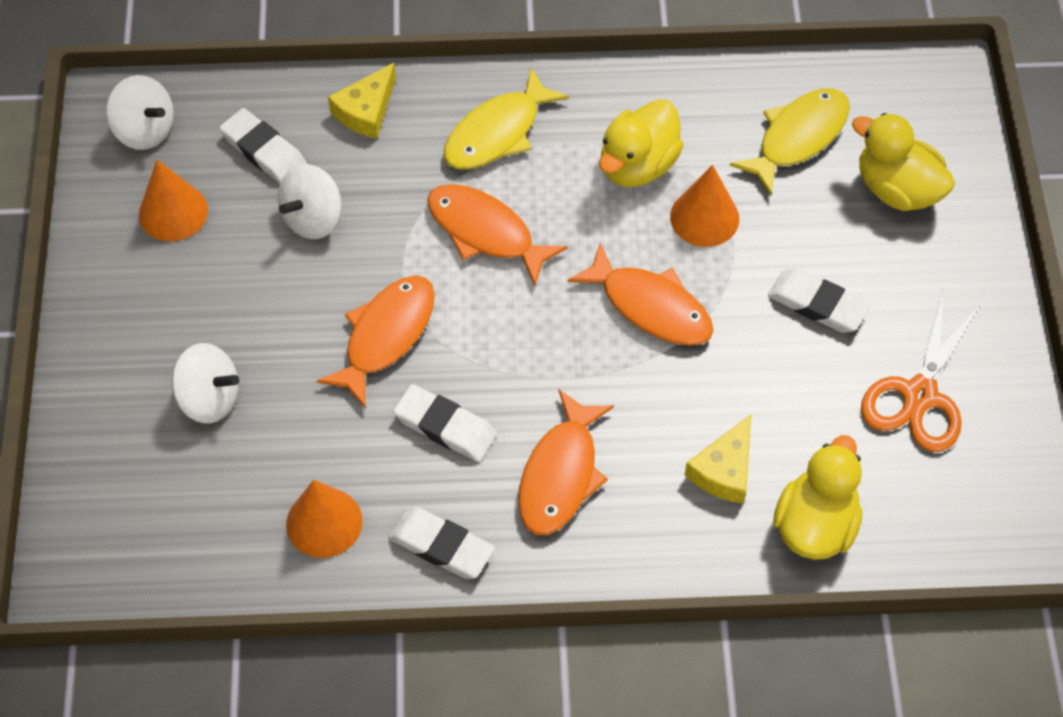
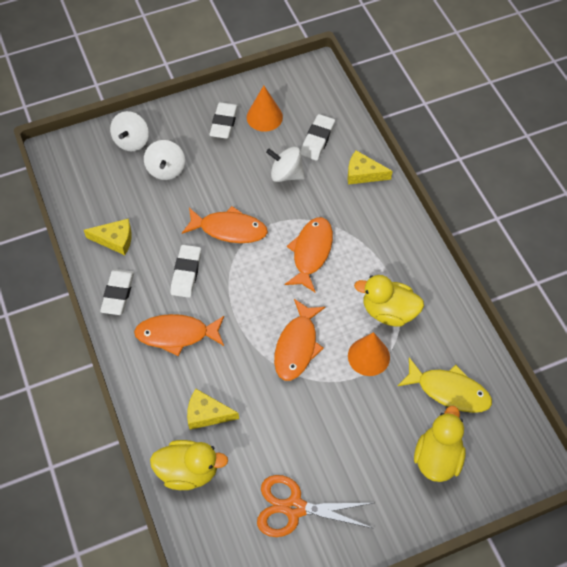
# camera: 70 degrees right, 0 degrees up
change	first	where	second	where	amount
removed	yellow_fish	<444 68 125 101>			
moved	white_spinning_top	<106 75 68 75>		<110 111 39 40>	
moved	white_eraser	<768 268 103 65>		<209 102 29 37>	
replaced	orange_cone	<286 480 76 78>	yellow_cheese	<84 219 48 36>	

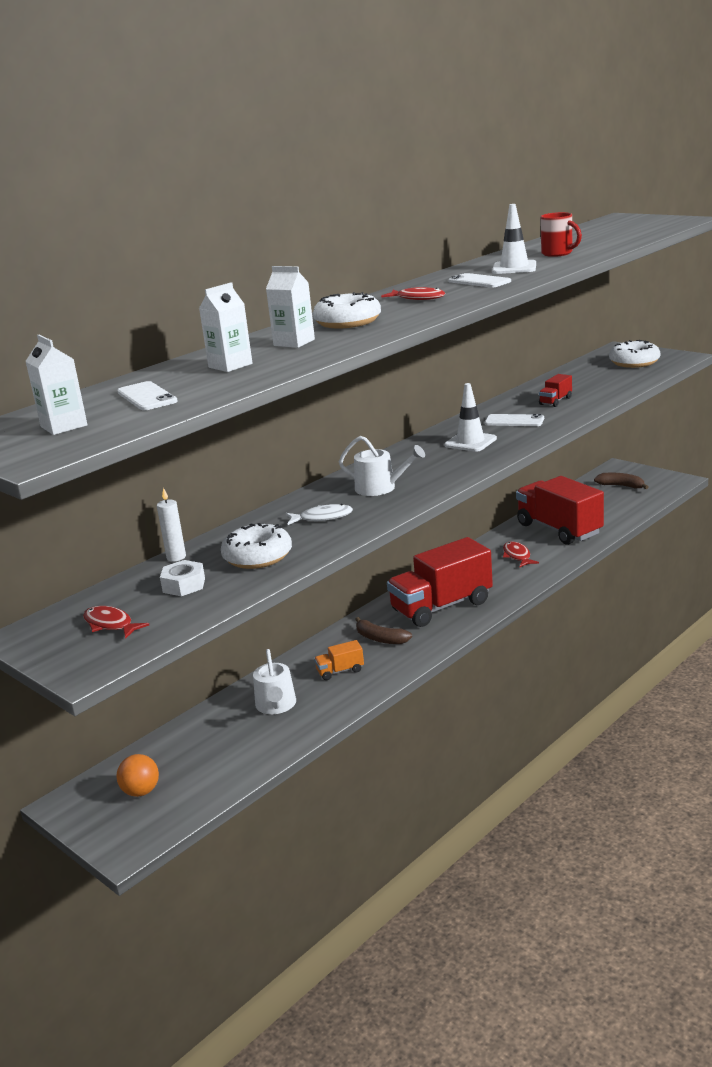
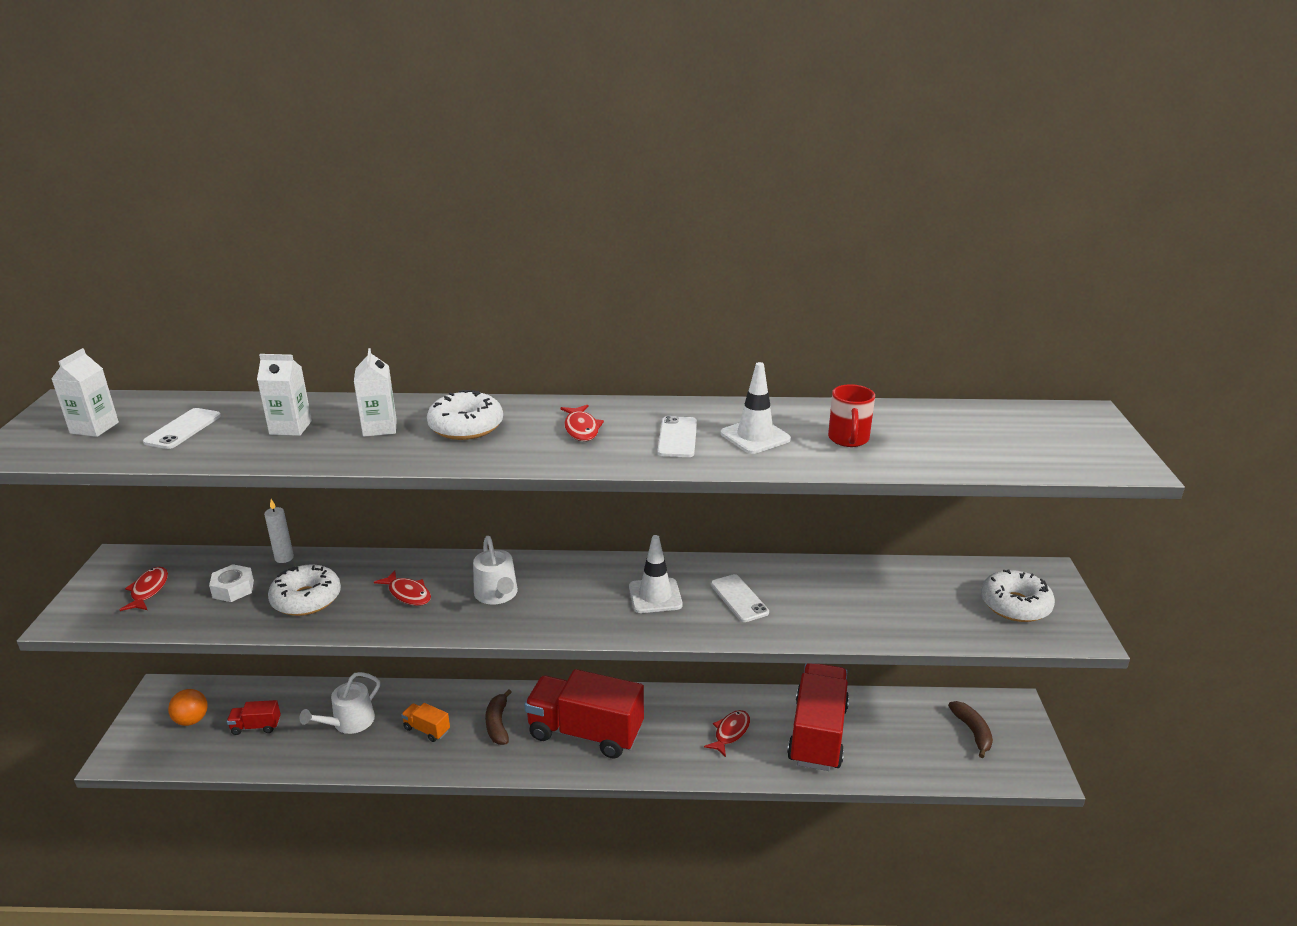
# camera: 45 degrees right, 5 degrees up
change	first	where	second	where	amount
moved	red_truck	<539 374 33 33>		<227 700 54 35>	
recoloured	white_fish	<286 504 67 21>	red_fish	<374 570 57 36>	

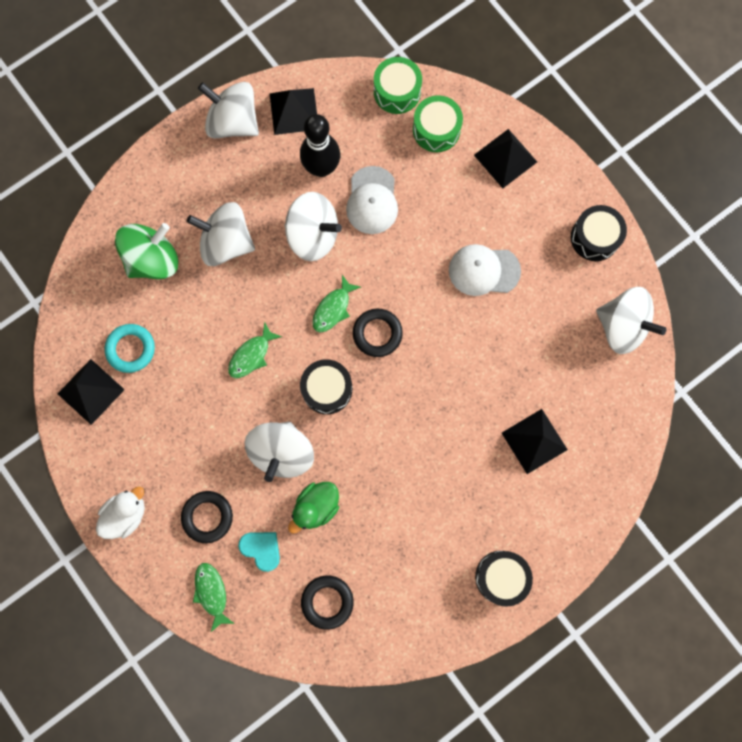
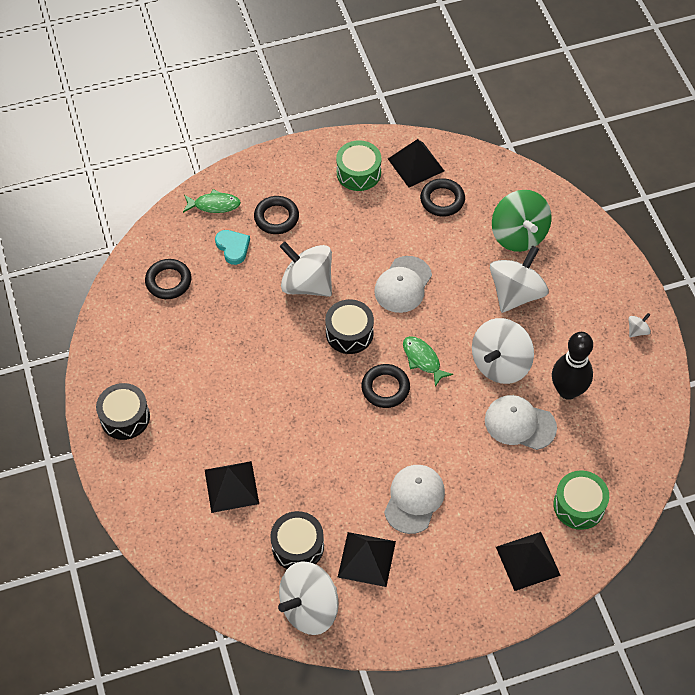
# camera: 110 degrees right, 20 degrees down
change	first	where	second	where	amount
moved	green_drum	<374 57 48 57>		<336 140 45 51>	
resized	white_spinning_top	<198 82 61 56>		<629 313 22 24>	x0.41
moved	black_pyramid	<270 88 47 47>		<338 532 58 55>	
moved	black_drum	<571 205 56 56>		<270 511 54 58>	
replaced	green_fish	<228 322 54 56>	white_cap	<374 256 58 57>	
recoloured	turquoise_ring	<105 324 50 49>	black_ring	<420 178 45 38>	
removed	green_duck	<288 482 51 52>			
removed	white_duck	<96 487 49 52>			
turned	turquoise_heart	<238 532 42 40>		<215 230 35 35>	90 degrees counterclockwise

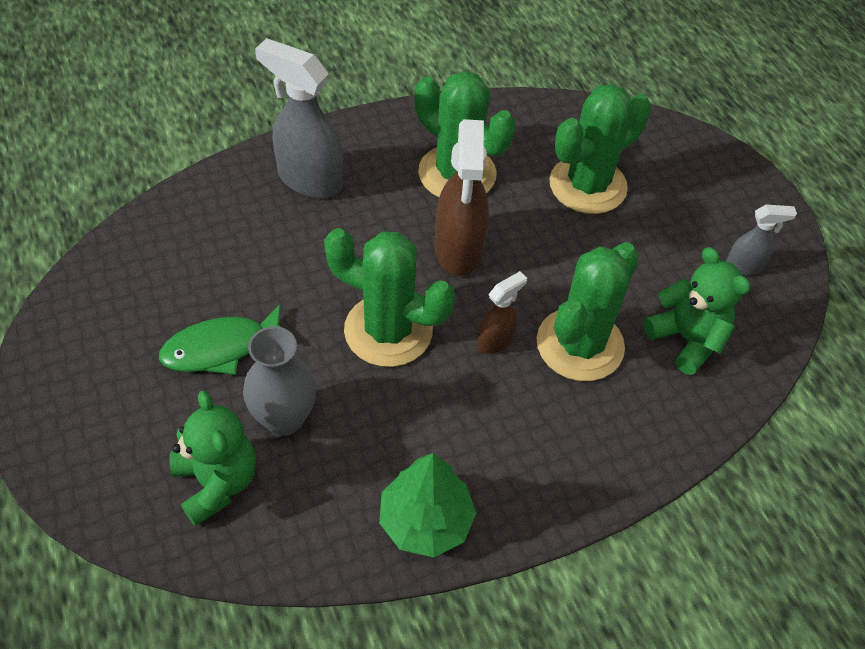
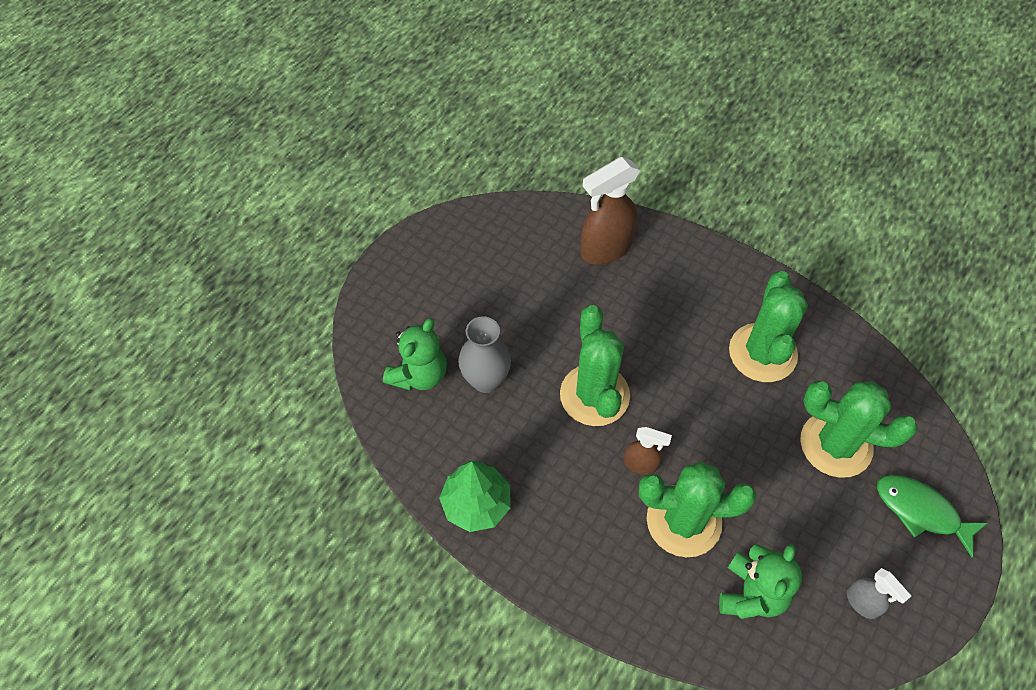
# camera: 60 degrees right, 5 degrees up
change	first	where	second	where	amount
removed	grey_spray_bottle	<255 38 88 160>			
moved	brown_spray_bottle	<435 119 54 157>		<580 157 60 108>	
moved	green_fish	<159 304 122 71>		<877 475 111 82>	

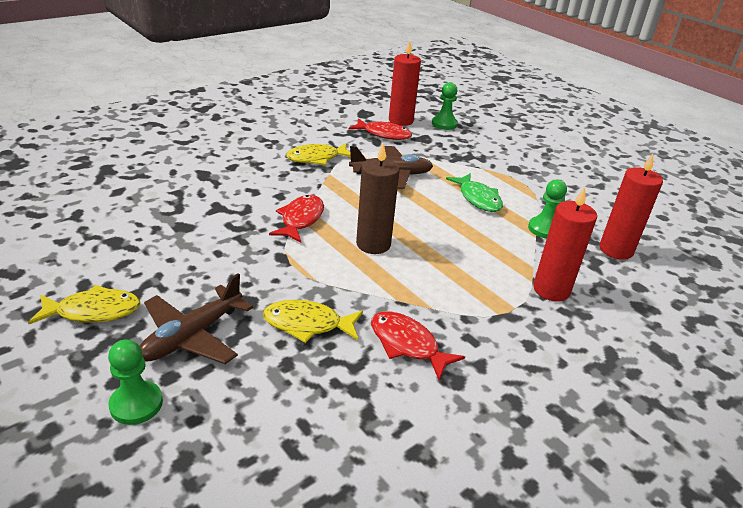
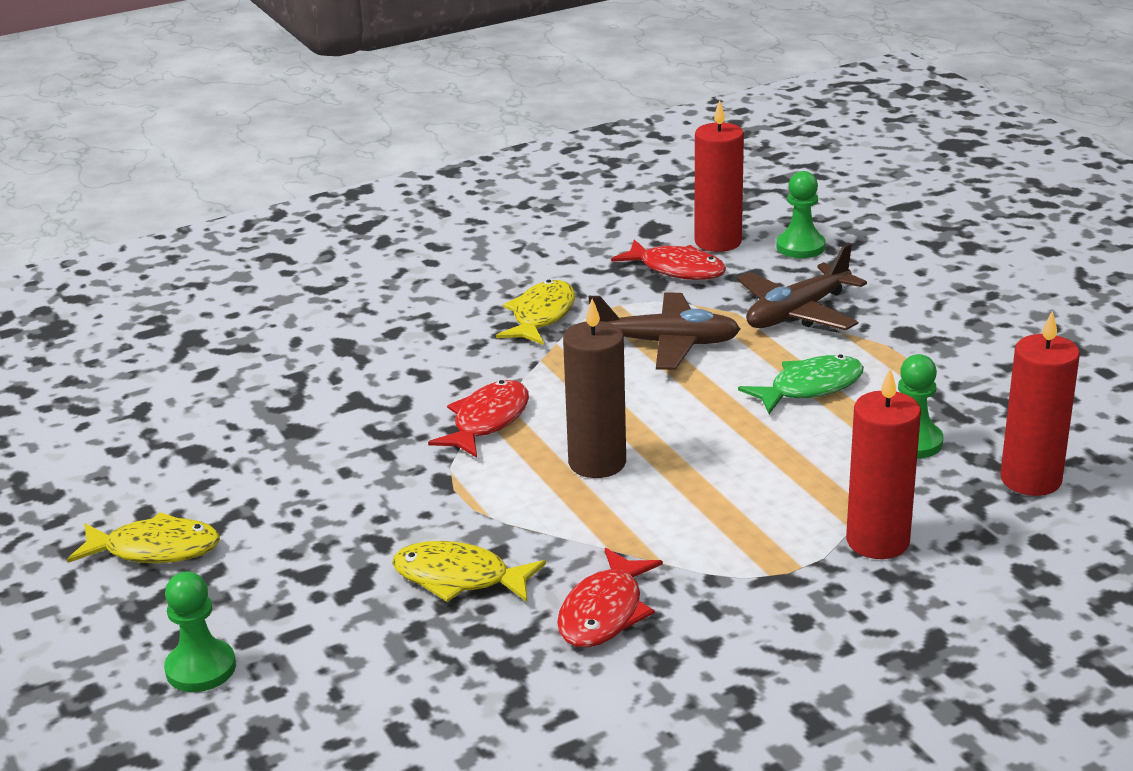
# camera: 15 degrees right, 5 degrees down
change	first	where	second	where	amount
turned	yellow_fish	<286 143 65 22>		<496 280 79 65>	120 degrees clockwise
turned	green_fish	<446 173 57 39>		<738 354 126 60>	105 degrees counterclockwise
moved	brown_plane	<140 273 113 91>		<737 243 130 87>	
turned	red_fish	<371 311 94 69>		<557 548 106 100>	120 degrees counterclockwise

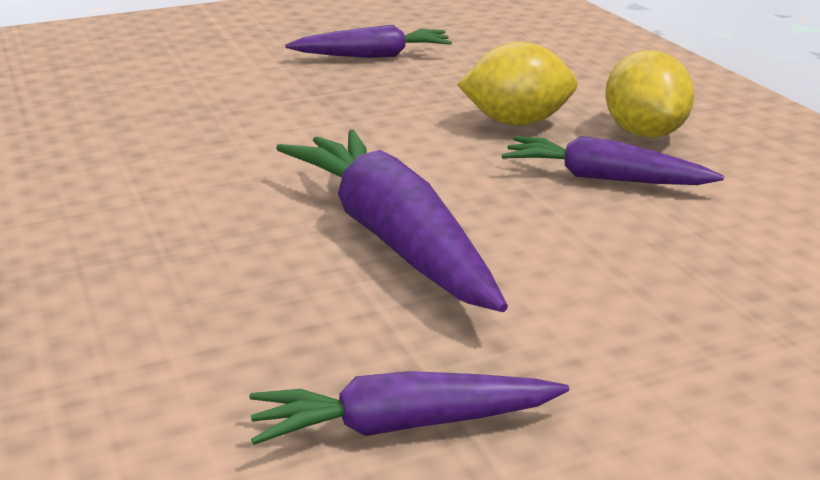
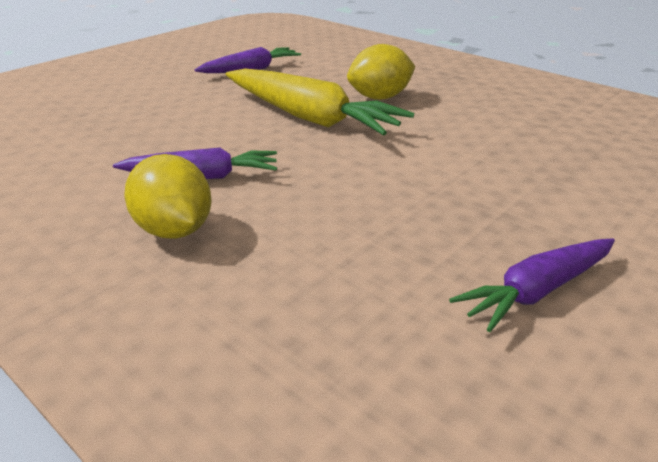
# camera: 155 degrees right, 5 degrees up
change	first	where	second	where	amount
moved	yellow_lemon	<457 42 121 84>		<347 44 68 56>	
recoloured	purple_carrot	<276 129 232 183>	yellow_carrot	<226 68 188 68>	

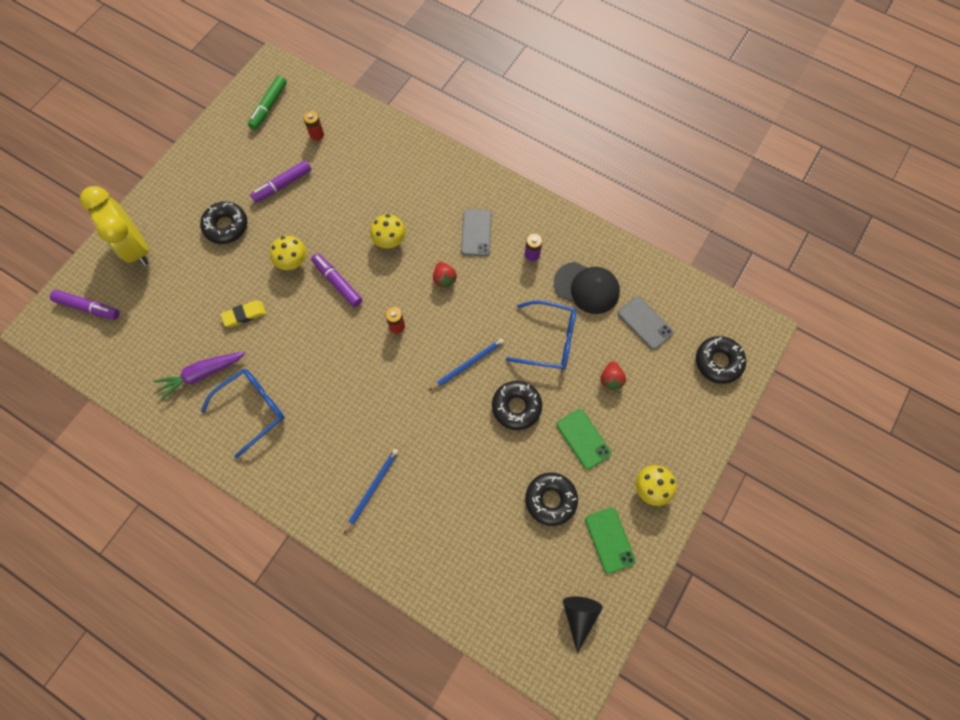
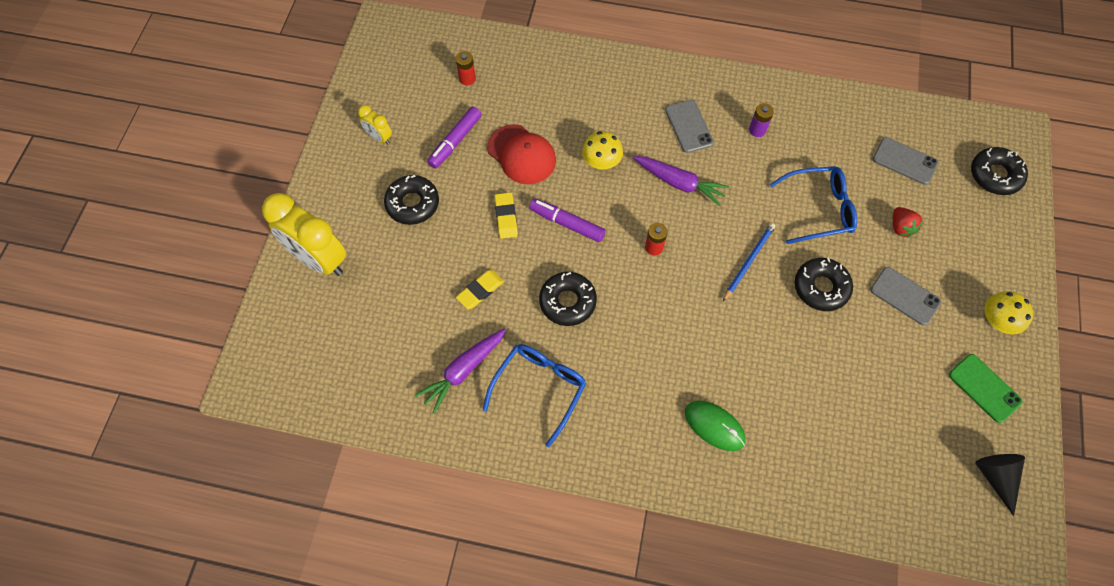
# camera: 20 degrees left, 5 degrees down
change	first	where	second	where	amount
removed	green_marker	<248 75 39 55>			
replaced	yellow_mushroom	<270 236 37 34>	yellow_eraser	<494 192 24 47>	
replaced	red_strawberry	<433 262 24 26>	purple_carrot	<633 156 97 50>	
removed	black_cap	<554 262 66 52>			
removed	purple_marker	<50 290 70 30>			
recoloured	green_phone	<557 409 54 61>	grey_phone	<870 267 71 59>	
replaced	blue_pencil	<344 449 55 85>	green_mouse	<685 401 61 50>	
moved	black_donut	<525 472 53 54>		<539 272 58 54>	
added			yellow_clock	<358 105 34 39>	
added			red_cap	<487 124 69 60>	

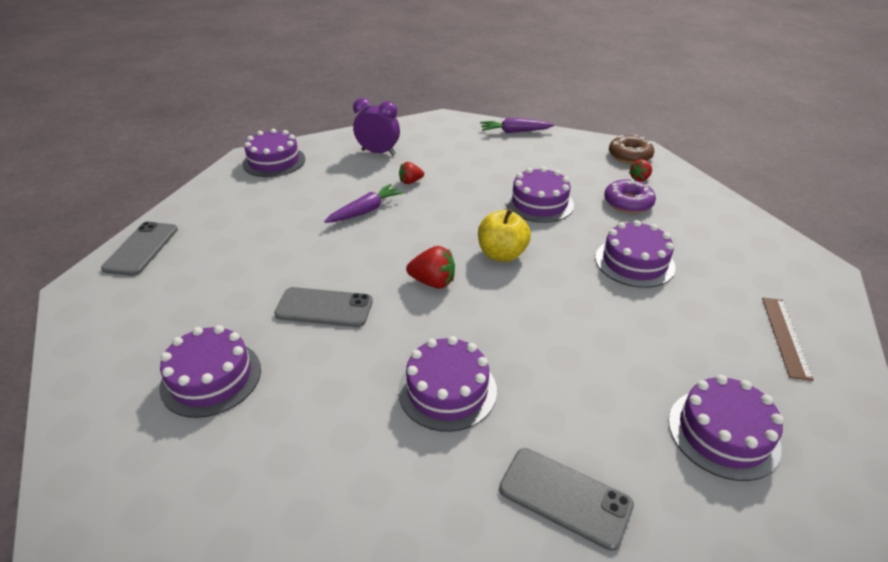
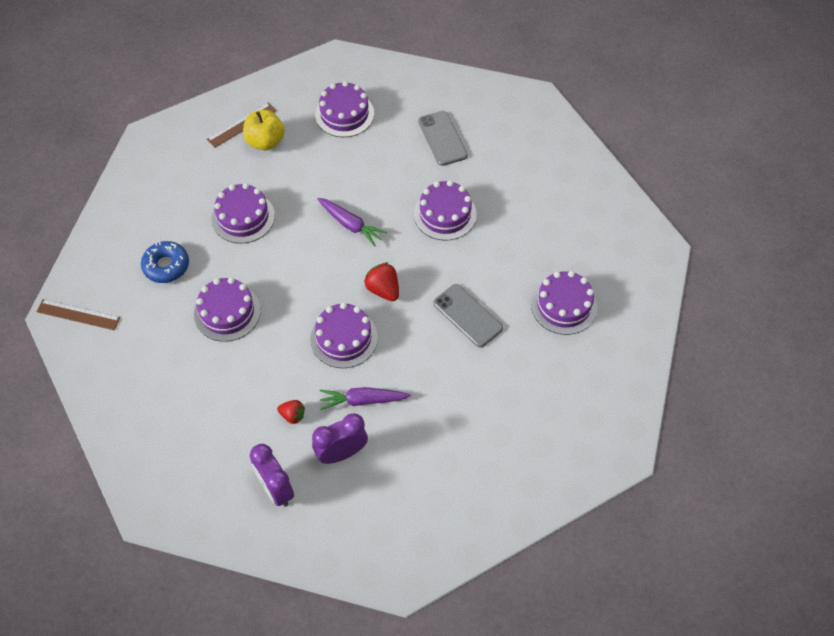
# camera: 140 degrees left, 20 degrees up
change	first	where	second	where	amount
moved	purple_carrot	<480 118 74 15>		<317 198 70 49>	
moved	purple_cake	<243 129 62 48>		<310 302 68 66>	
replaced	brown_donut	<609 135 45 29>	brown_ruler	<36 299 84 31>	
removed	red_strawberry	<629 159 23 23>			
recoloured	purple_donut	<604 178 52 35>	blue_donut	<141 241 48 42>	
moved	yellow_apple	<478 209 53 53>		<243 110 42 40>	
removed	grey_phone	<101 222 77 54>			
added			purple_clock	<312 413 56 51>	

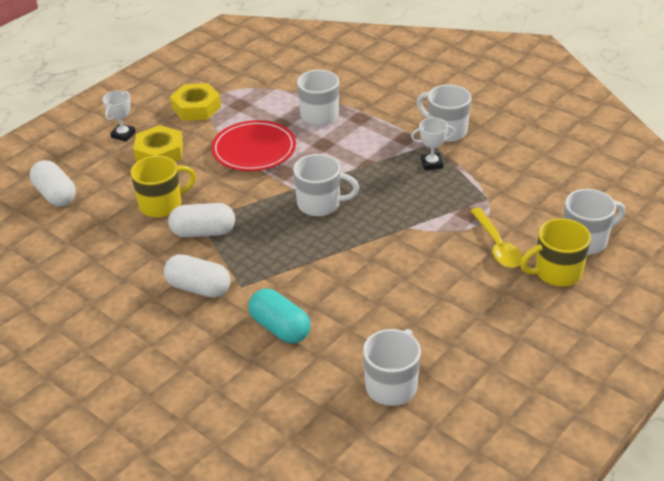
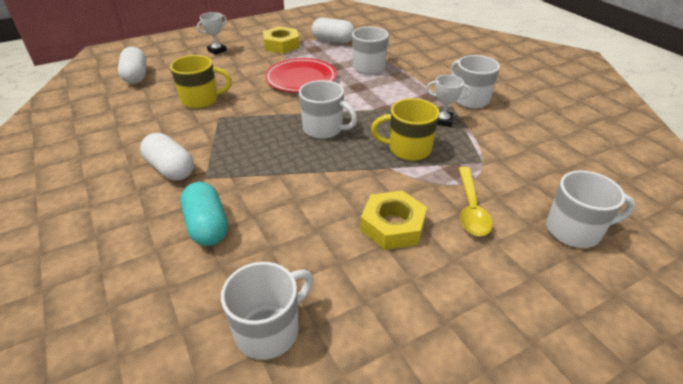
# camera: 20 degrees right, 0 degrees up
change	first	where	second	where	amount
moved	yellow_nut	<133 125 50 37>		<360 191 67 59>	
moved	white_capsule	<168 203 67 34>		<311 18 44 25>	
moved	yellow_mug	<520 218 71 68>		<371 98 68 63>	

